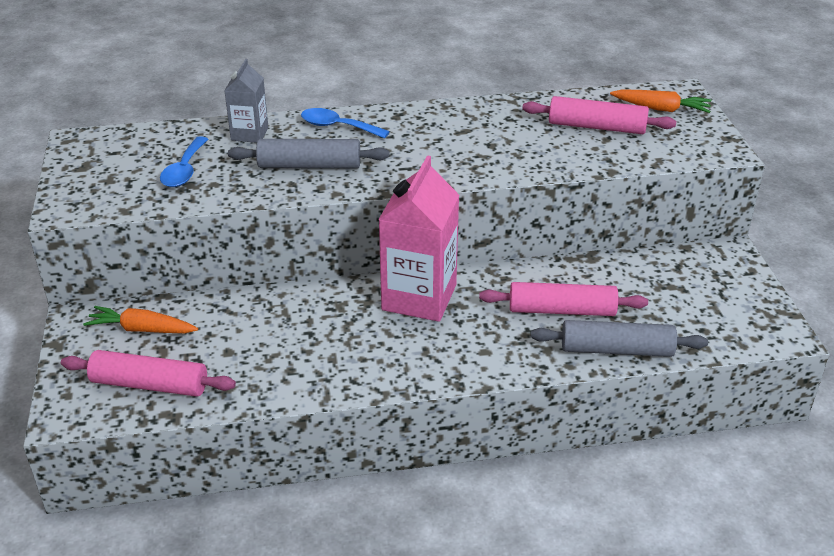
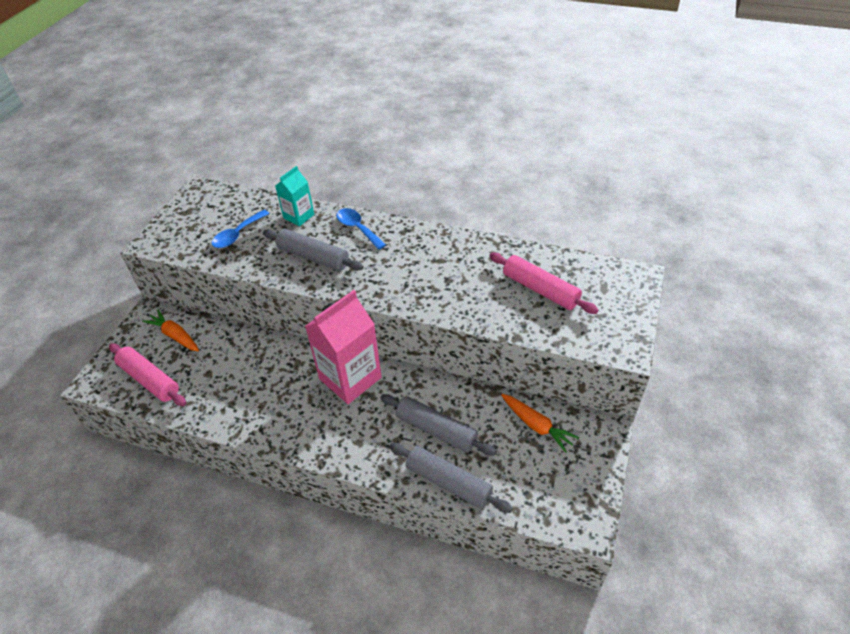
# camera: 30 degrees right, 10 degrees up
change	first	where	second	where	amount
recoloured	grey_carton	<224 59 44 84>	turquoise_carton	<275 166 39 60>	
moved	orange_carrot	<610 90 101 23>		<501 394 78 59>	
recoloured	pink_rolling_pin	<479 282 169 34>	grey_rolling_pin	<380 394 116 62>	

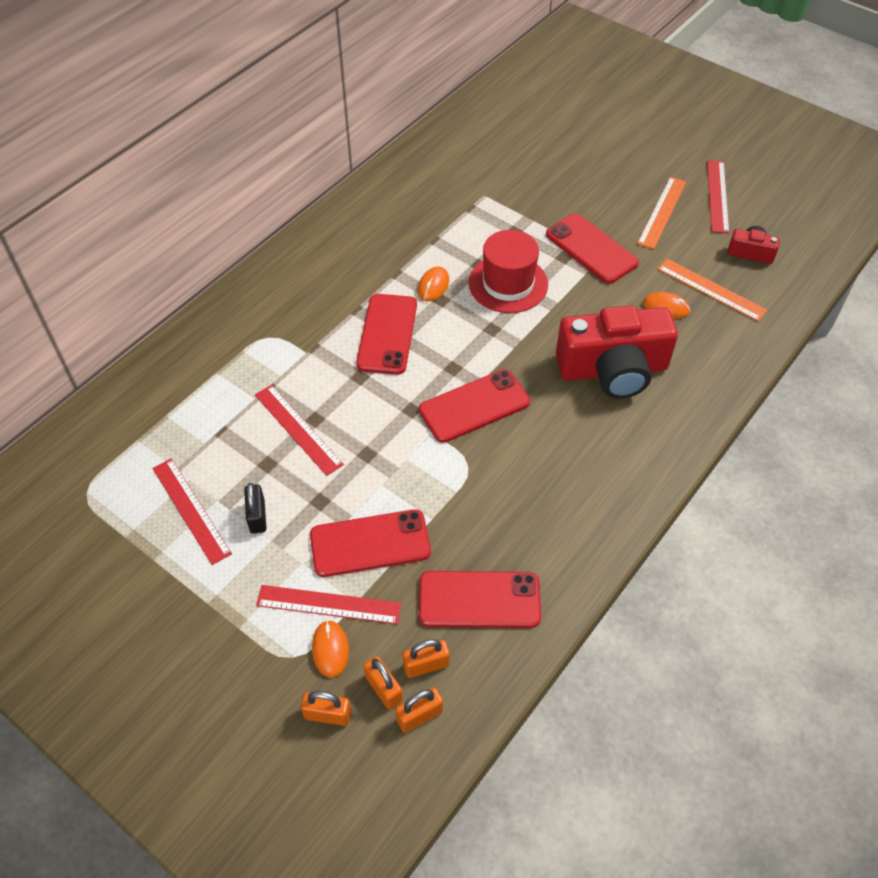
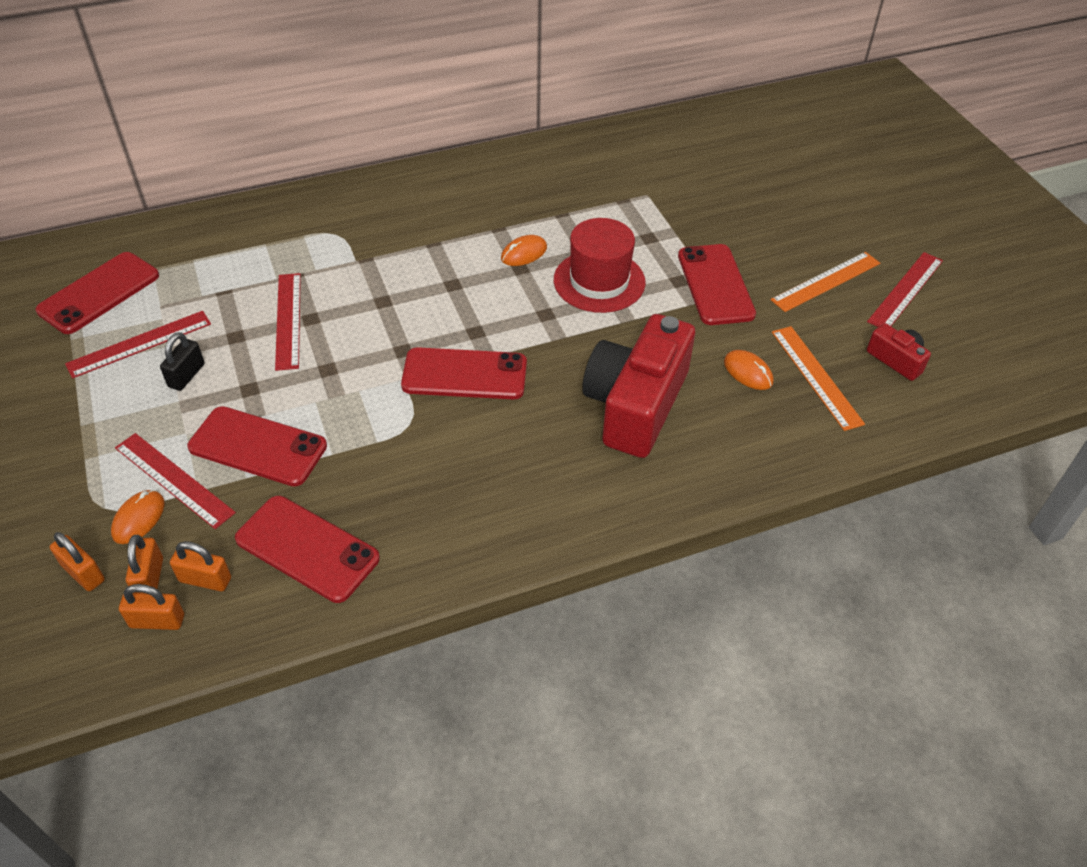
# camera: 30 degrees right, 5 degrees down
change	first	where	second	where	amount
moved	red_phone	<356 294 61 81>		<36 252 123 82>	
turned	red_camera	<556 305 122 94>		<582 314 113 144>	90 degrees clockwise
turned	red_ruler	<153 458 79 107>		<65 311 146 67>	60 degrees clockwise

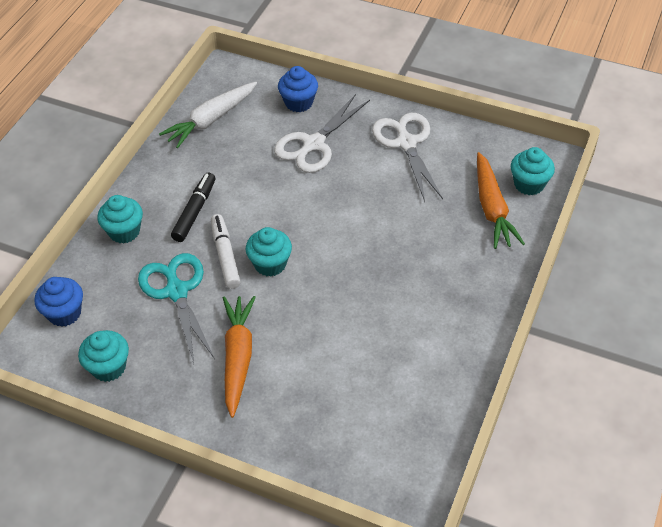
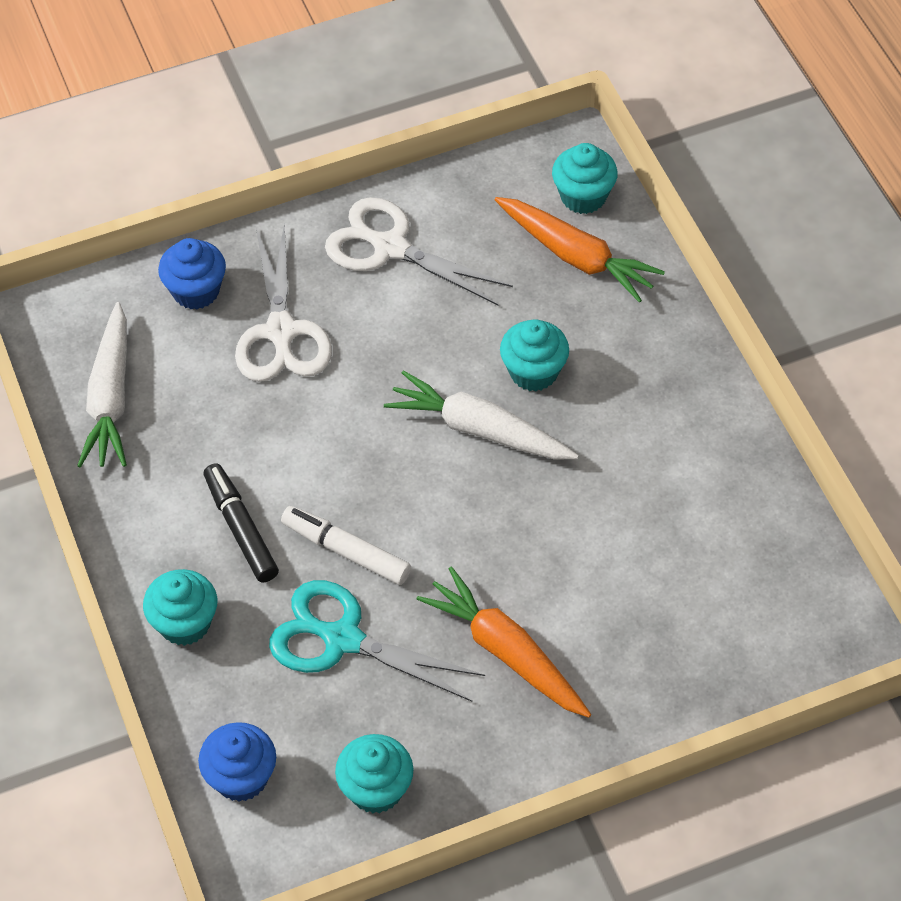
# camera: 45 degrees left, 5 degrees up
change	first	where	second	where	amount
moved	turquoise_cupcake	<246 227 46 50>		<500 319 69 72>	
added			white_carrot	<384 370 195 90>	

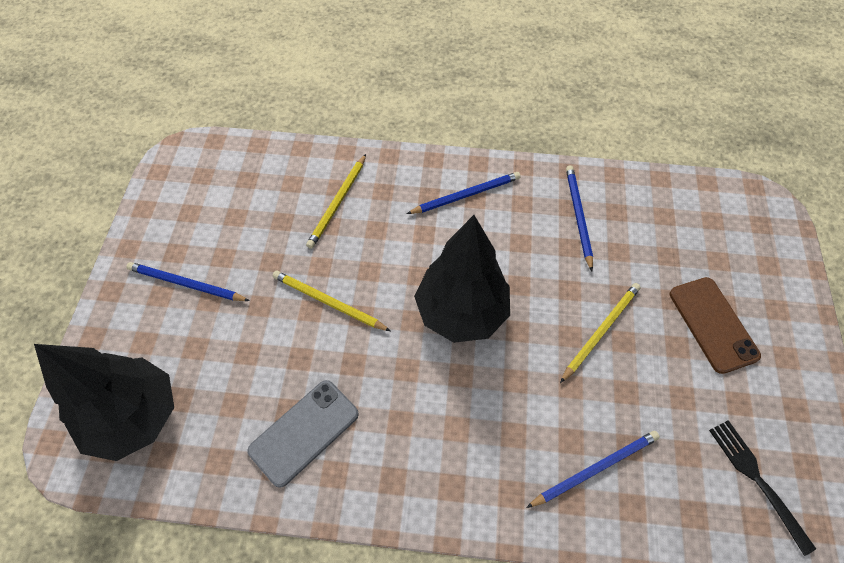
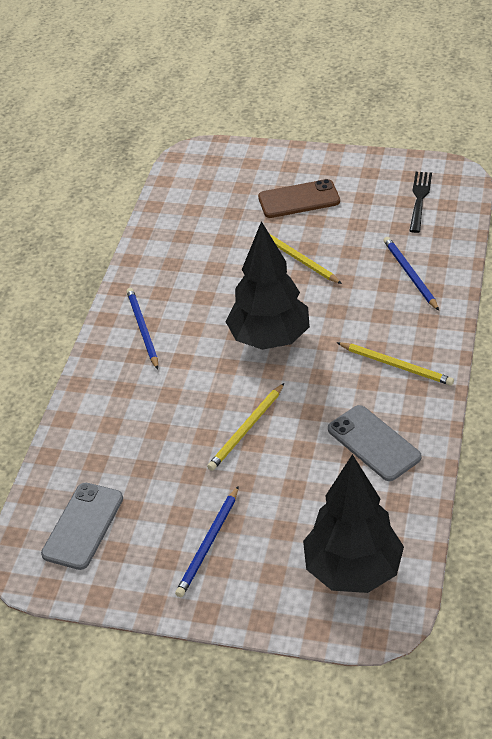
# camera: 80 degrees left, 15 degrees down
change	first	where	second	where	amount
moved	yellow_pencil	<306 154 60 95>		<336 342 118 44>	
removed	blue_pencil	<566 165 27 106>			
turned	black_fork	<709 420 107 136>		<409 172 23 61>	120 degrees clockwise
added			grey_phone	<41 483 82 87>	

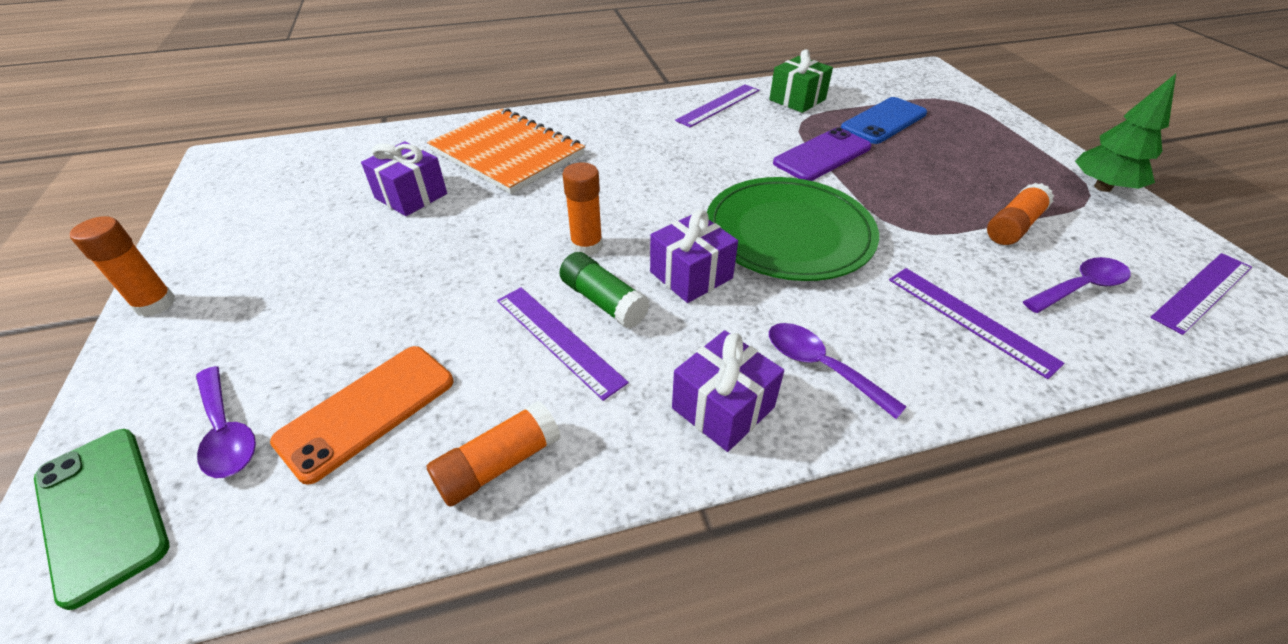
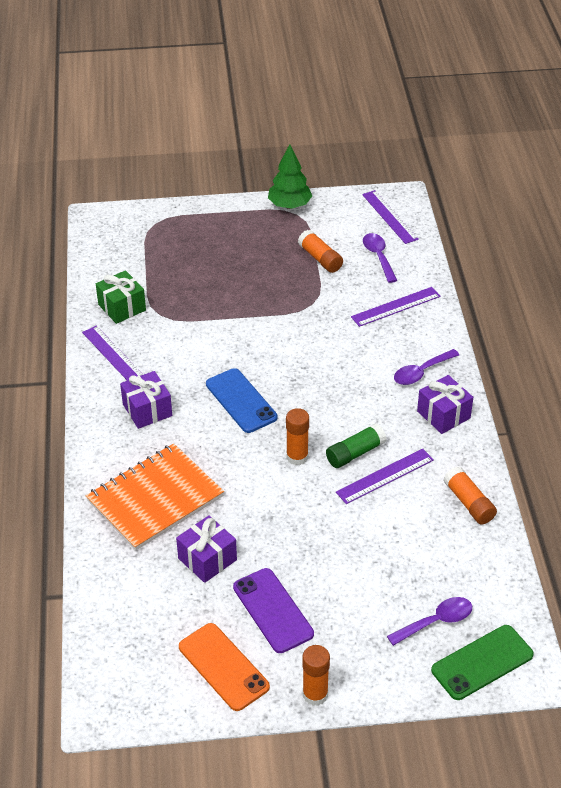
# camera: 80 degrees left, 0 degrees up
change	first	where	second	where	amount
moved	blue_phone	<841 97 86 47>		<206 368 71 65>	
moved	purple_phone	<773 127 98 54>		<233 568 81 85>	
removed	green_plate	<707 177 172 104>			
moved	purple_gift	<650 210 88 93>		<120 371 52 58>	
moved	orange_phone	<270 346 183 139>		<179 623 91 88>	

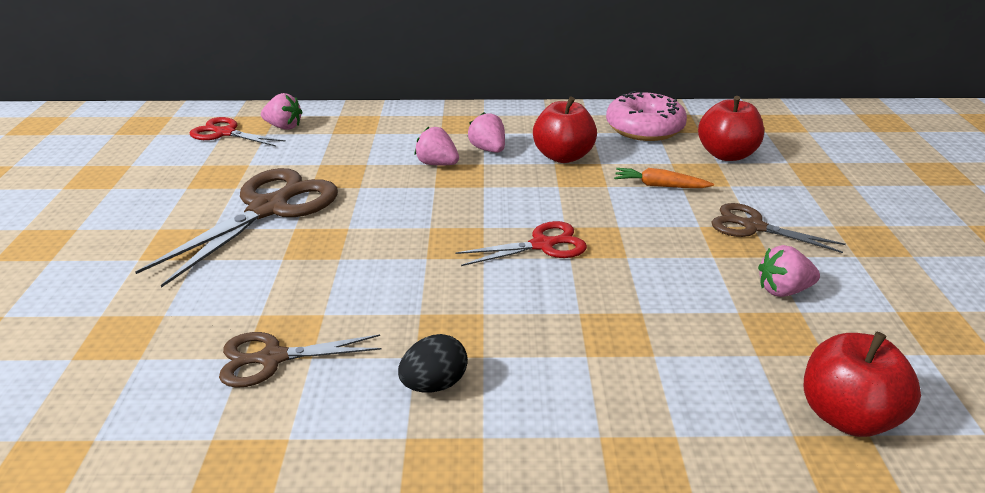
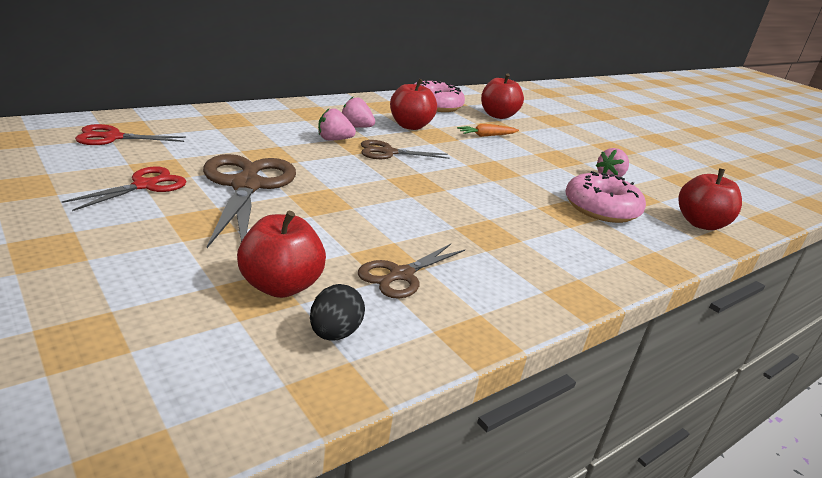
# camera: 40 degrees left, 5 degrees down
change	first	where	second	where	amount
removed	pink_strawberry	<261 93 42 37>			
moved	brown_scissors	<712 203 134 50>		<361 140 89 19>	
moved	red_scissors	<456 221 131 45>		<62 166 125 45>	
moved	black_egg	<398 334 70 59>		<310 284 55 57>	
added			pink_donut	<565 171 81 52>	
added			red_apple	<237 211 89 87>	

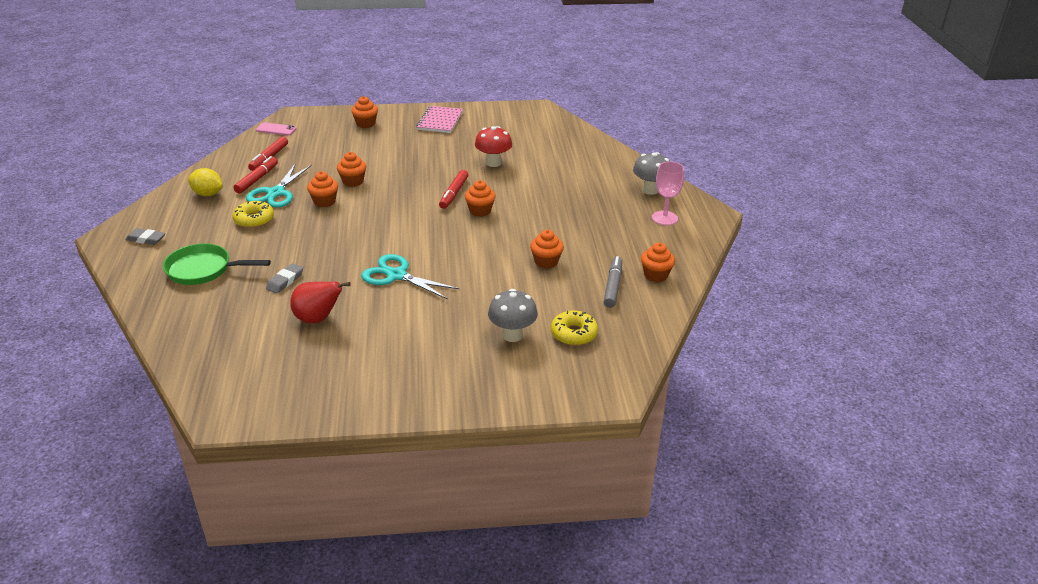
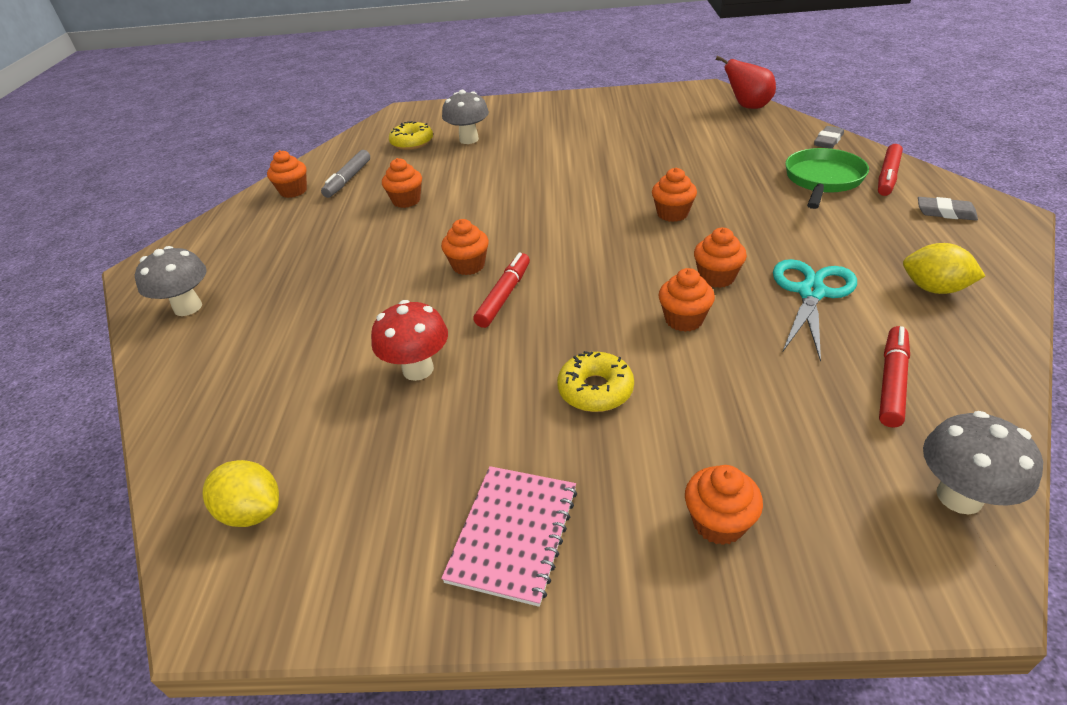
# camera: 170 degrees left, 5 degrees up
change	first	where	second	where	amount
replaced	pink_phone	<256 122 41 14>	grey_mushroom	<923 411 120 104>	
moved	red_marker	<233 156 45 38>		<878 144 25 52>	
removed	pink_goblet	<652 162 32 63>			
moved	yellow_donut	<233 201 41 27>		<557 351 77 61>	
turned	green_pan	<163 243 108 42>		<785 148 84 61>	75 degrees counterclockwise
removed	turquoise_scissors	<361 254 99 46>			
moved	grey_eraser	<266 263 37 31>		<814 126 30 23>	
moved	red_pear	<290 281 61 42>		<716 56 60 53>	
added			orange_cupcake	<652 168 45 54>	
added			yellow_lemon	<202 460 77 67>	

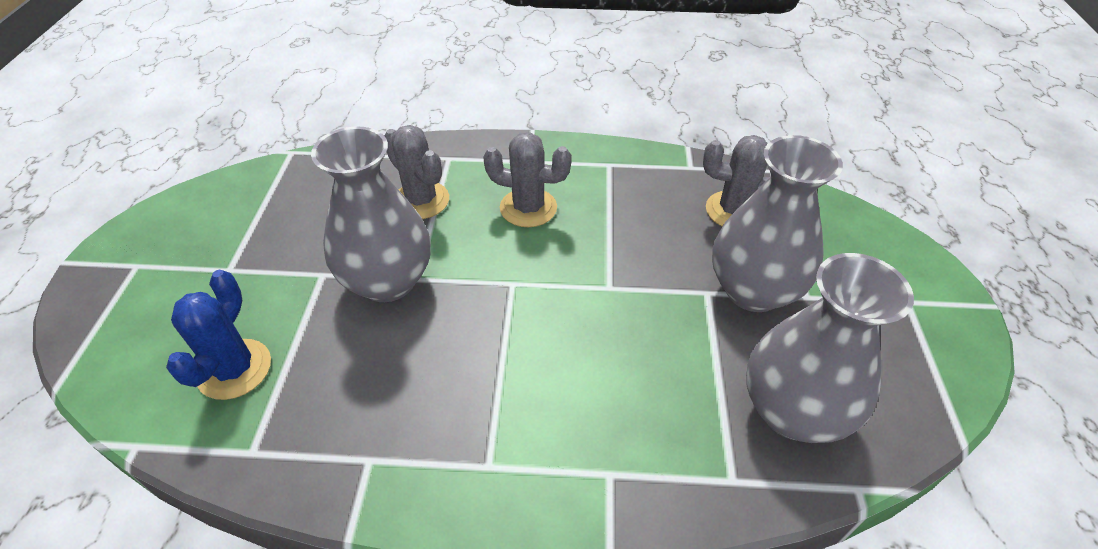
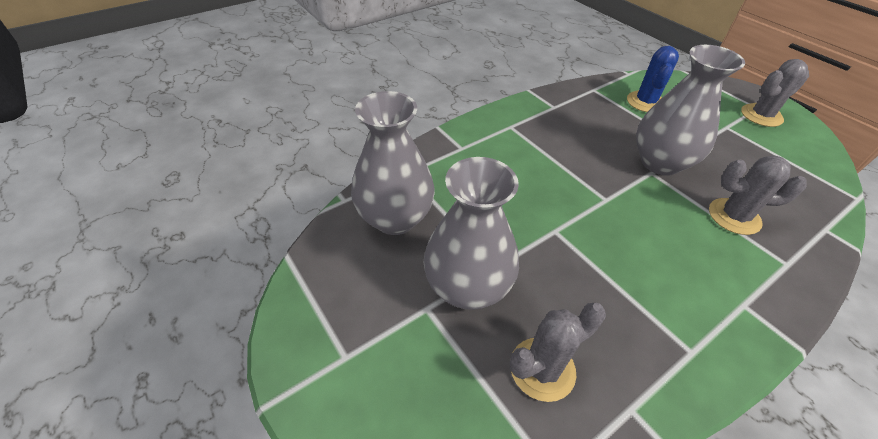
# camera: 140 degrees right, 0 degrees up
change	first	where	second	where	amount
moved	grey_cactus	<483 132 89 95>		<741 59 68 68>	
turned	blue_cactus	<166 270 105 130>		<627 46 52 66>	45 degrees clockwise

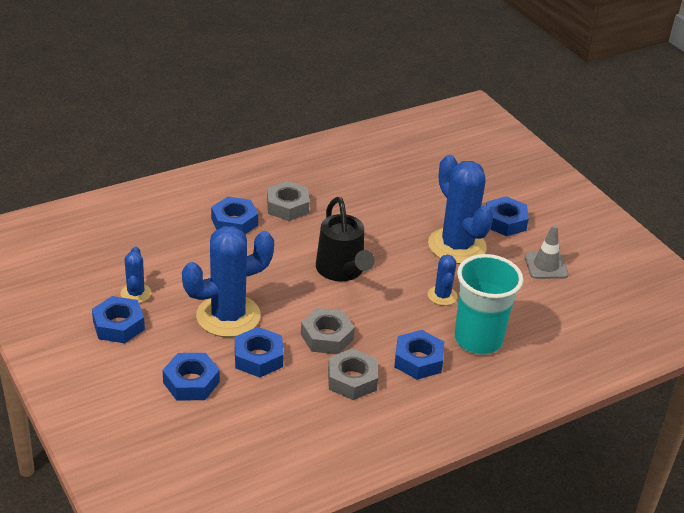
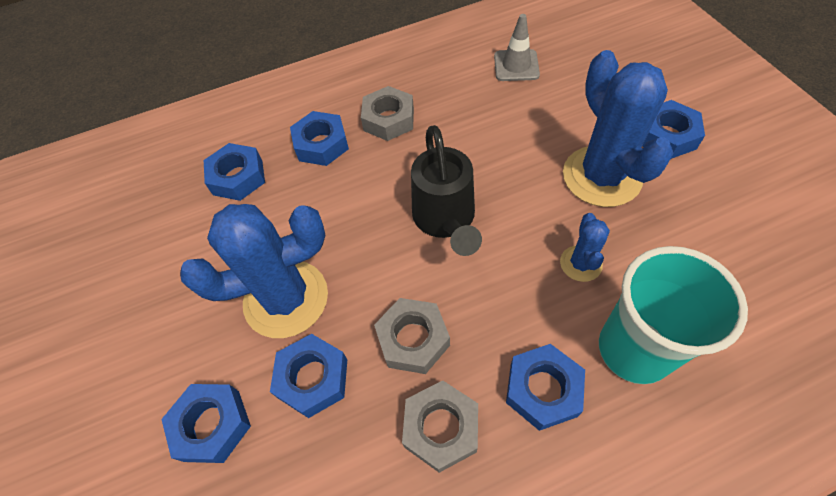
# camera: 15 degrees right, 20 degrees up
change	first	where	second	where	amount
moved	grey_traffic_cone	<524 225 45 54>		<494 14 46 67>	
removed	blue_cactus	<121 246 30 57>			
moved	blue_nut	<92 296 53 47>		<204 143 61 58>	

